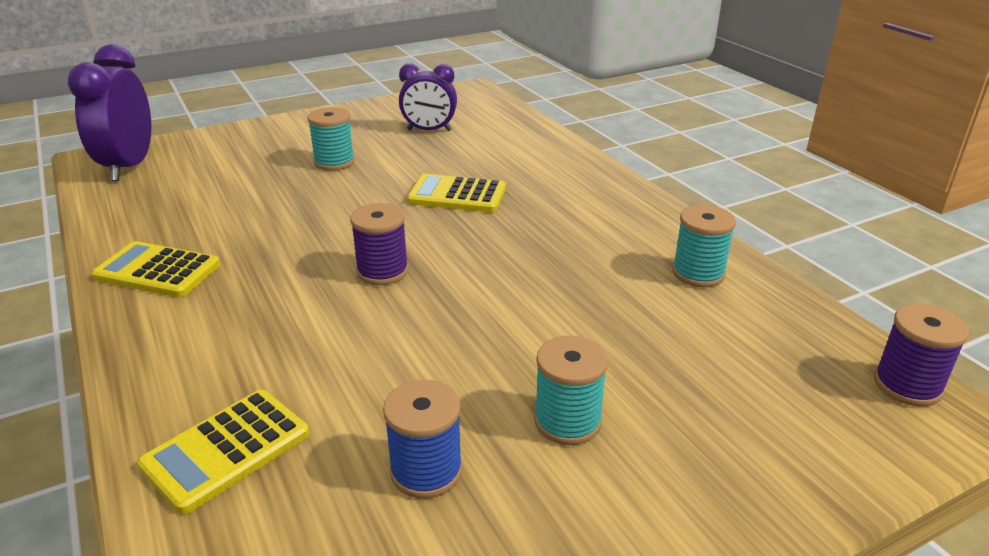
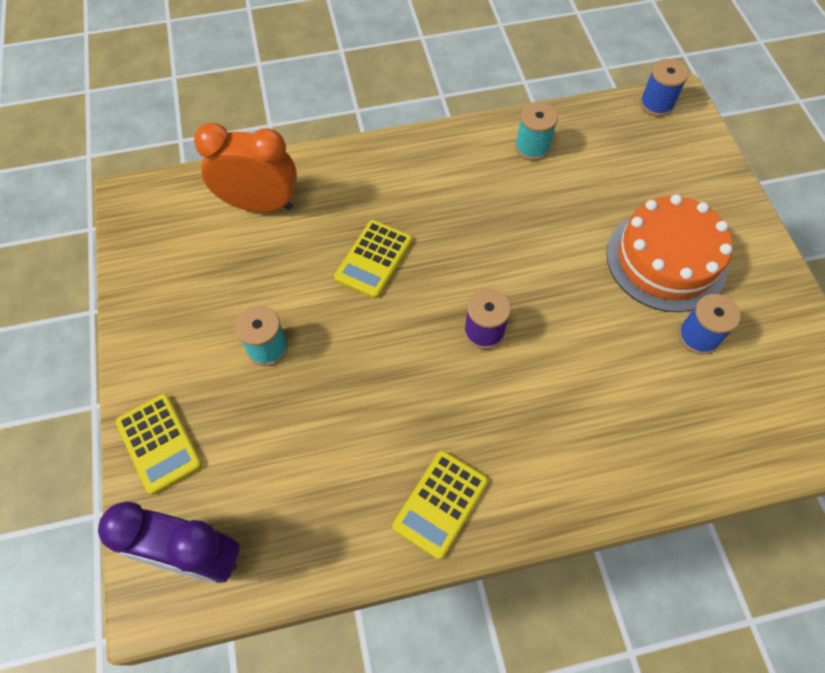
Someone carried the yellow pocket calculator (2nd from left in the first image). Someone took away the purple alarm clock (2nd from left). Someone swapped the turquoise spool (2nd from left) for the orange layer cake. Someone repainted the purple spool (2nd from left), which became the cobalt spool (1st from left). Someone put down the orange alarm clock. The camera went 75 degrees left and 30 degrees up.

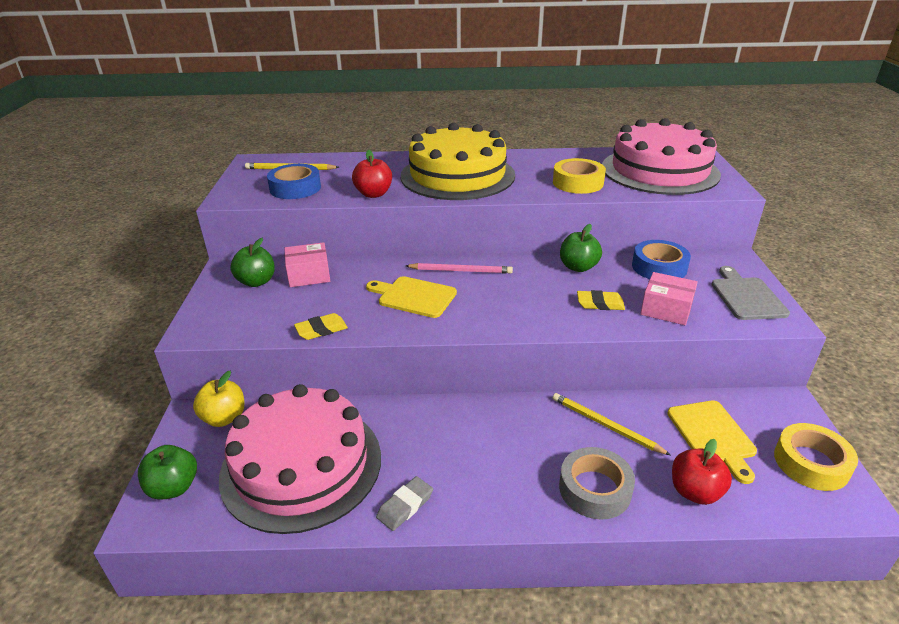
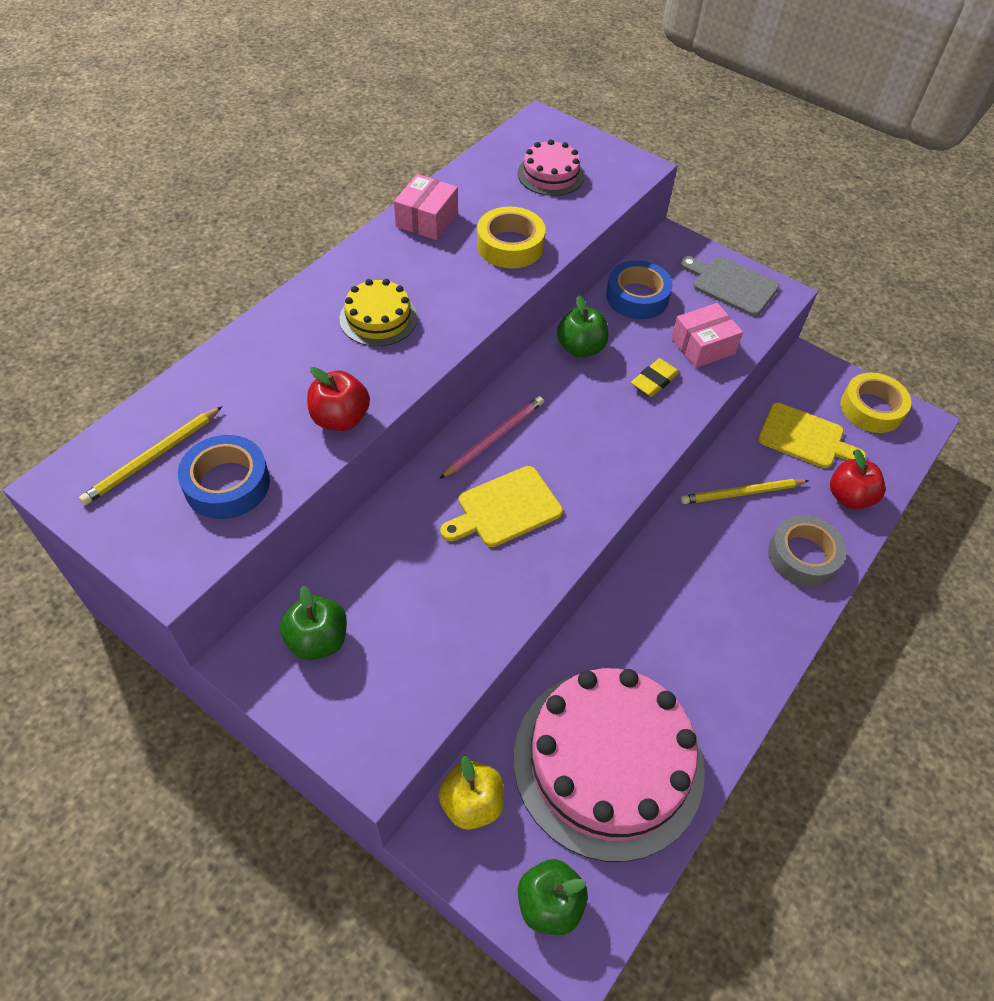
Someone carried the rose-pink box (1st from left). Someone took away the yellow eraser (1st from left). Someone took away the gray eraser. Someone scaled the yellow layer cake by 0.46. Someone scaled the rose-pink layer cake (2nd from left in the first image) by 0.46. The camera went 55 degrees left and 20 degrees up.

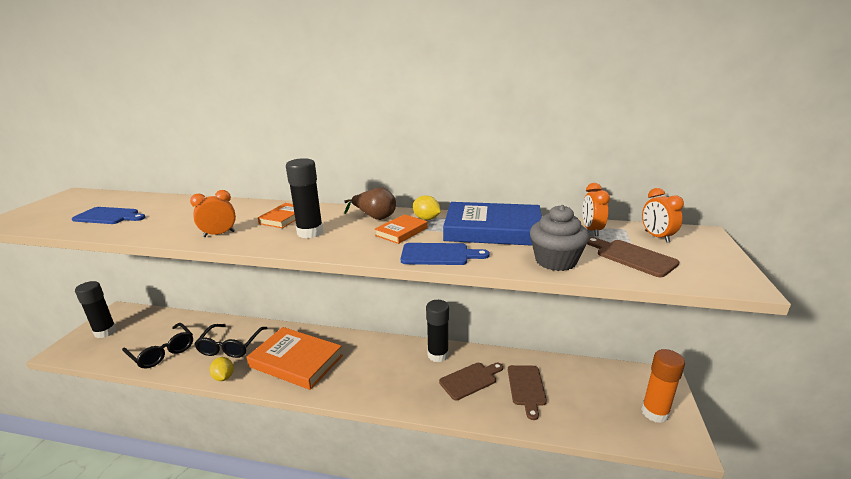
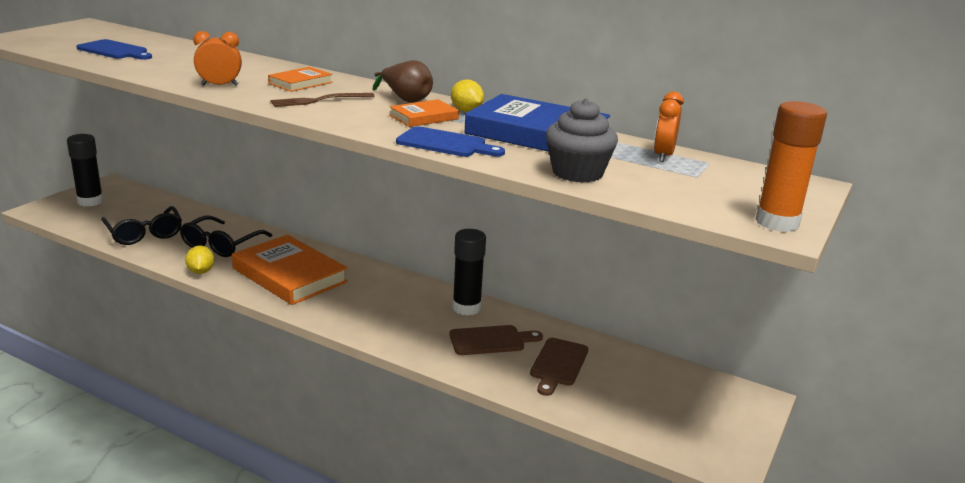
Someone swapped the jet-black glue (2nd from left) for the brown dinner fork. Someone took away the brown cutting board (3rd from left). Someone carried the orange glue. Someone took away the orange alarm clock (3rd from left). The camera went 15 degrees right and 0 degrees up.

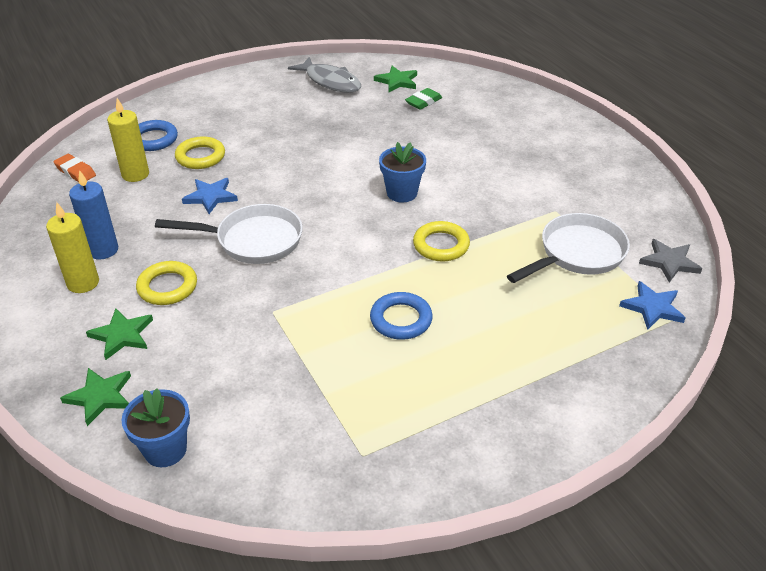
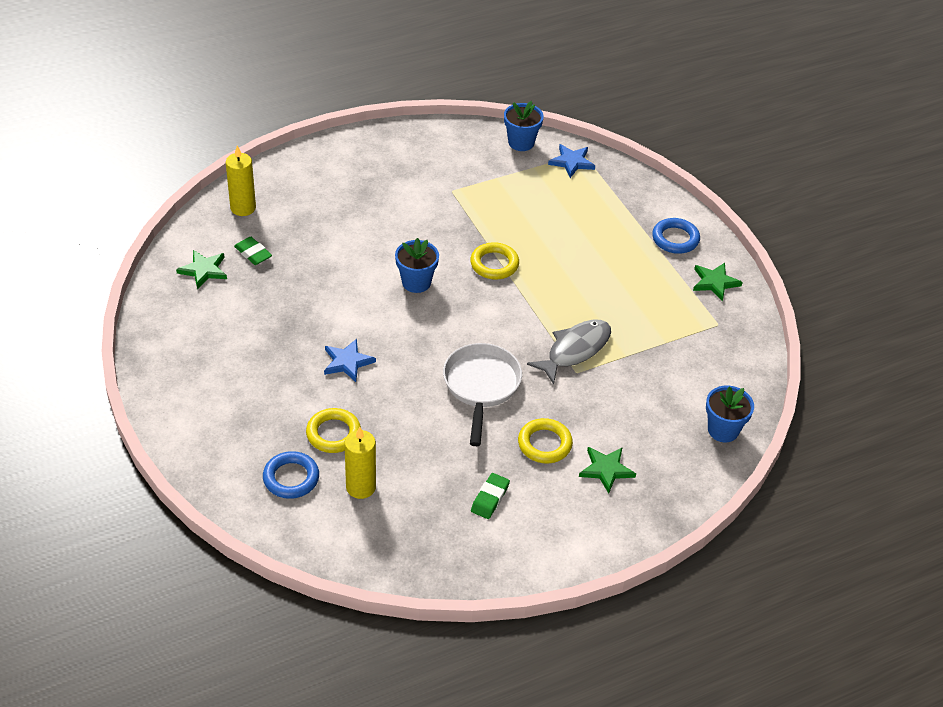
Someone carried the yellow candle (1st from left). Someone took away the orange eraser. Someone carried the leaf-green five-pointed star (1st from left in the first image). Someone swapped the cobalt candle for the leaf-green eraser (2nd from left). Someone carried the cobalt five-pointed star (1st from left). Someone carried the gray fish figure. Someone carried the cobalt hoop (2nd from left). Someone took away the white skillet (2nd from left). Someone swapped the gray five-pointed star for the cobalt potted plant (2nd from left). The camera went 90 degrees left and 5 degrees up.

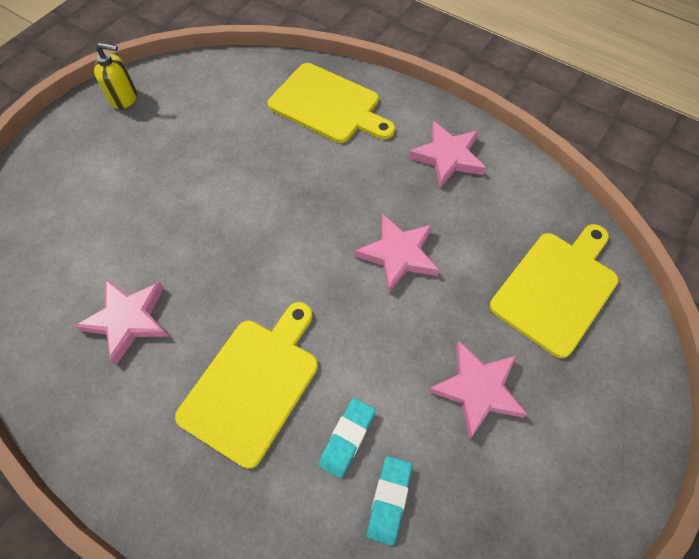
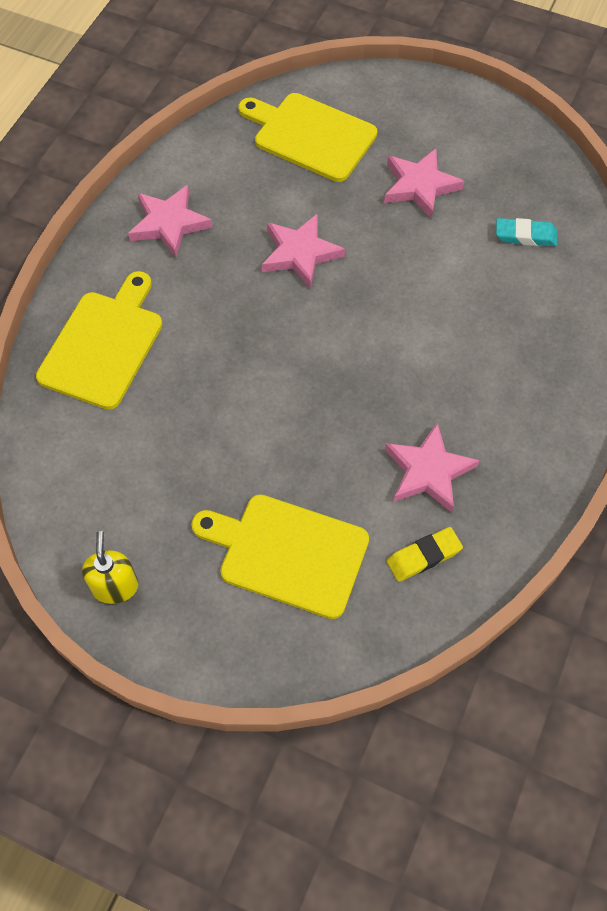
Someone carried the yellow cutting board (1st from left in the first image). Someone took away the turquoise eraser (1st from left). Someone put down the yellow eraser. The camera went 100 degrees left and 0 degrees up.

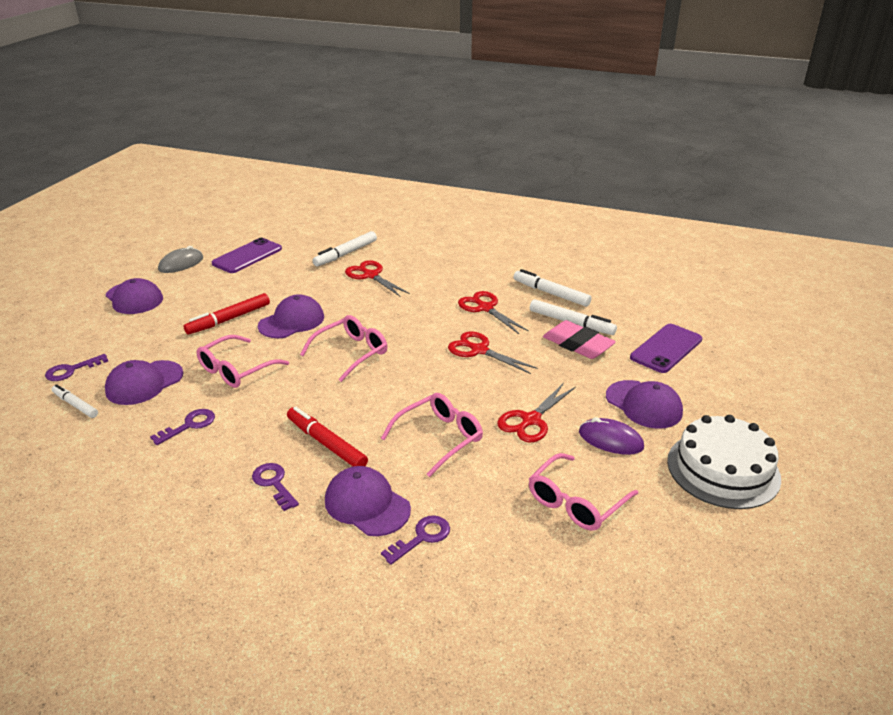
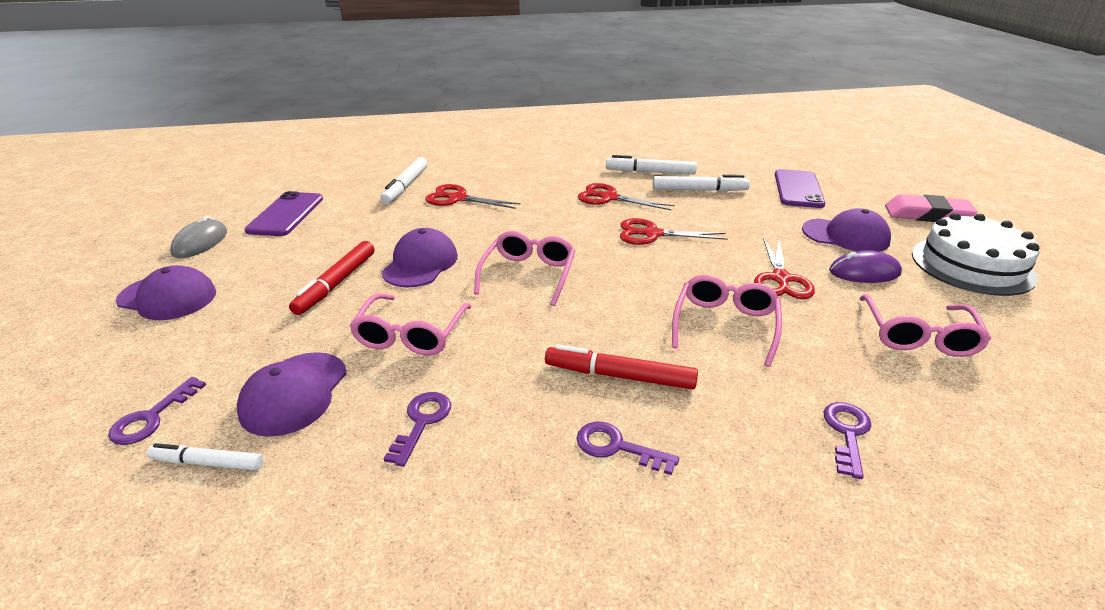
Someone took away the purple peaked cap (4th from left). Someone carried the rose-pink eraser. The camera went 30 degrees left and 0 degrees up.

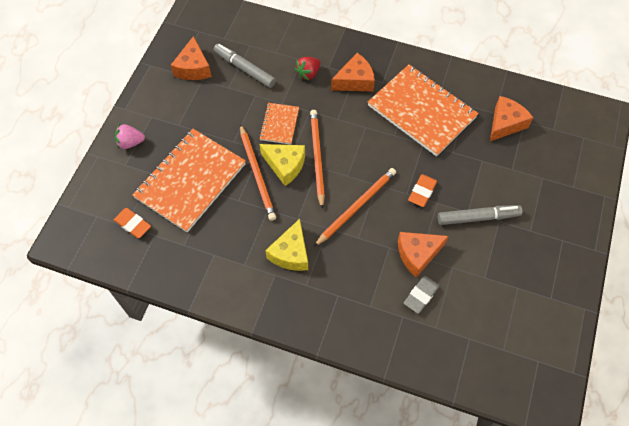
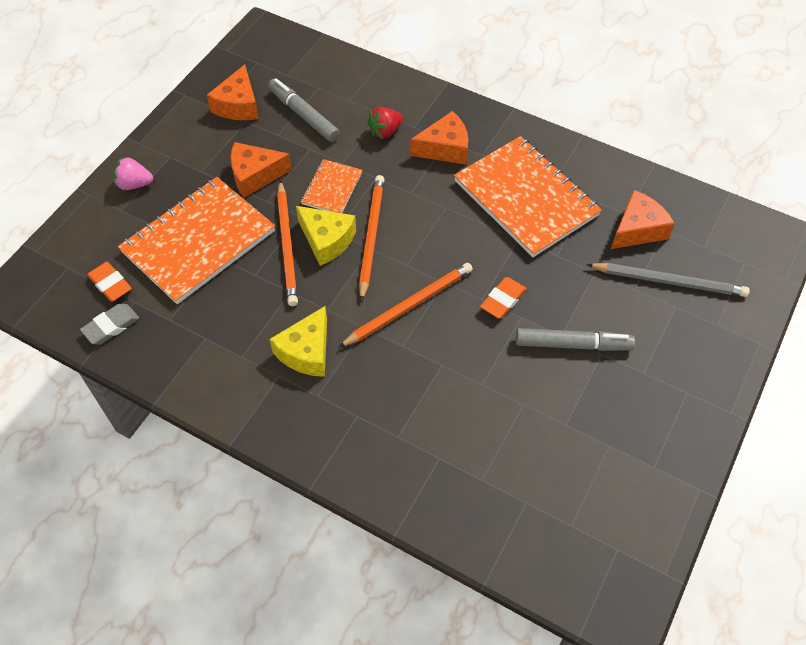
Someone carried the orange cheese wedge (3rd from left in the first image). Someone carried the gray eraser. Someone put down the gray pencil. The camera went 10 degrees right and 5 degrees down.

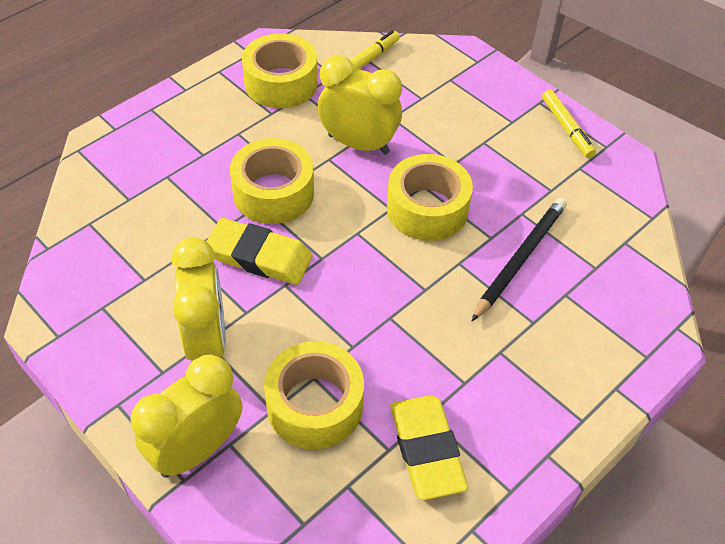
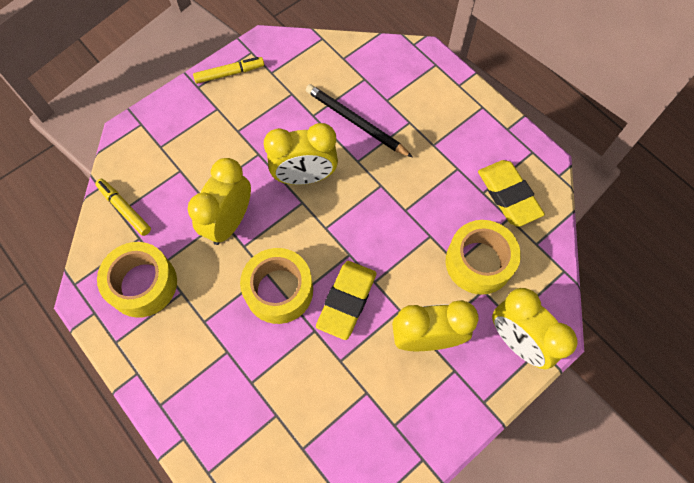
Someone swapped the yellow sticky tape (4th from left) for the yellow alarm clock (2nd from left). Someone rotated the yellow eraser (2nd from left) by 75 degrees clockwise. The camera went 85 degrees left and 15 degrees up.

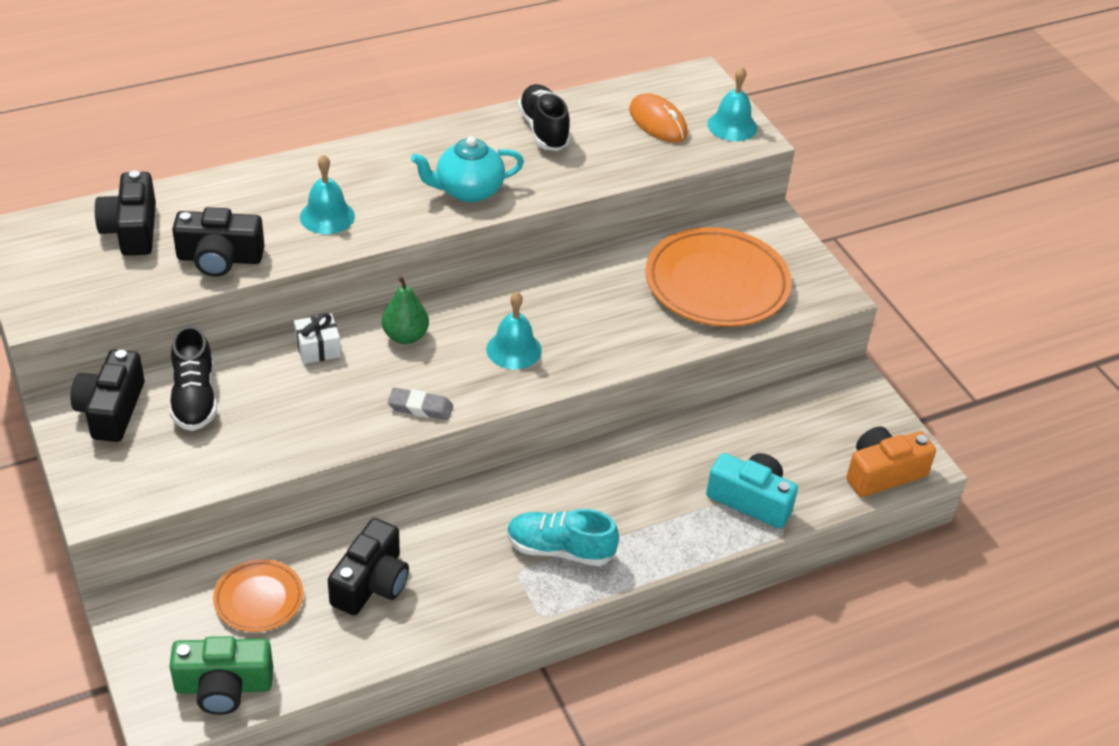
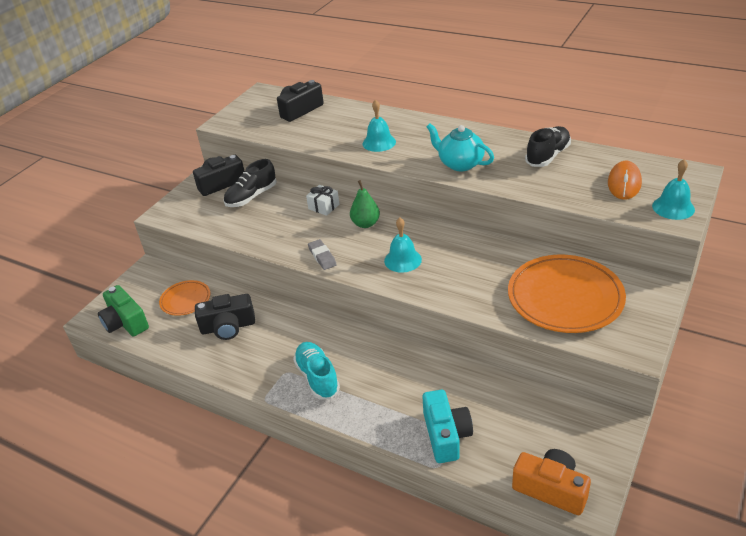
Someone took away the jet-black photo camera (3rd from left). The camera went 60 degrees right and 5 degrees down.

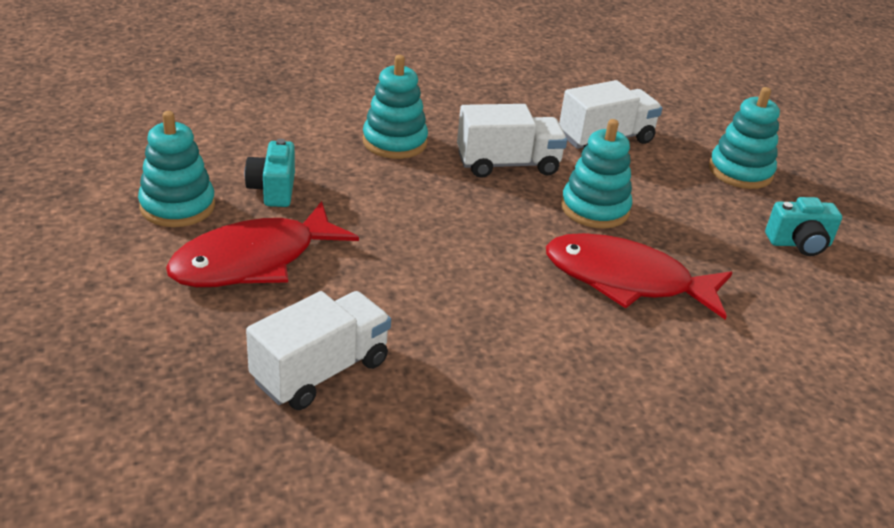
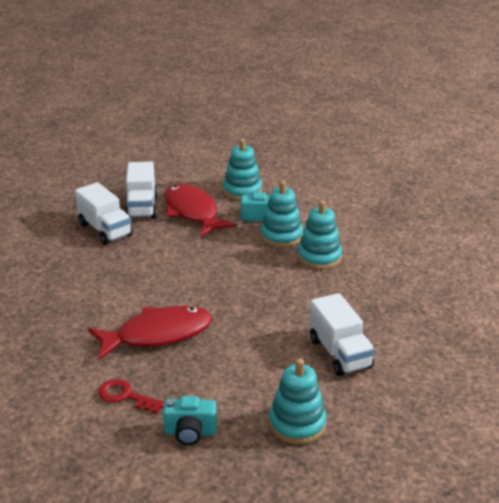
Someone carried the white lorry (2nd from left). Someone rotated the red fish figure (2nd from left in the first image) by 45 degrees clockwise. Someone carried the turquoise stacking rings (3rd from left in the first image). Someone rotated the turquoise photo camera (2nd from left in the first image) by 90 degrees counterclockwise. Someone put down the red key. The camera went 100 degrees right and 5 degrees down.

